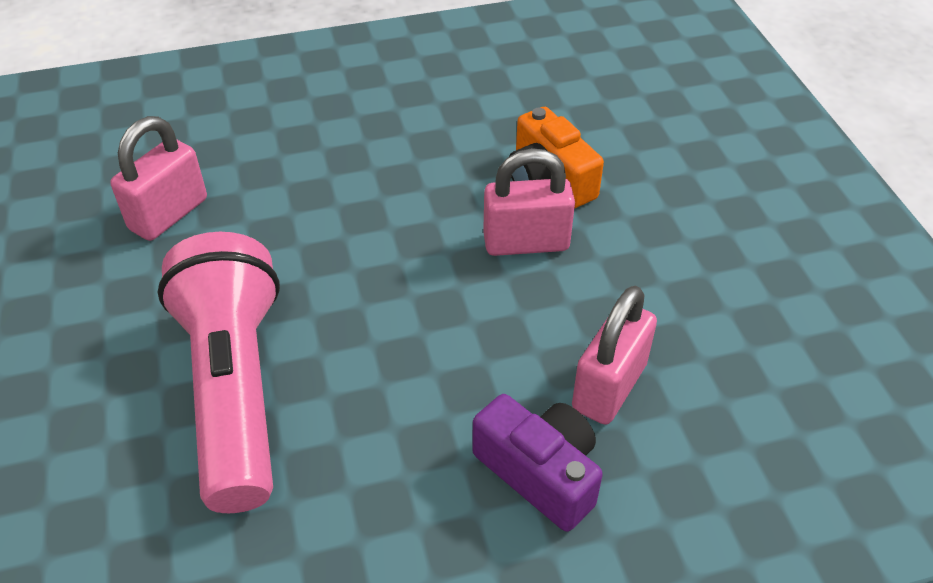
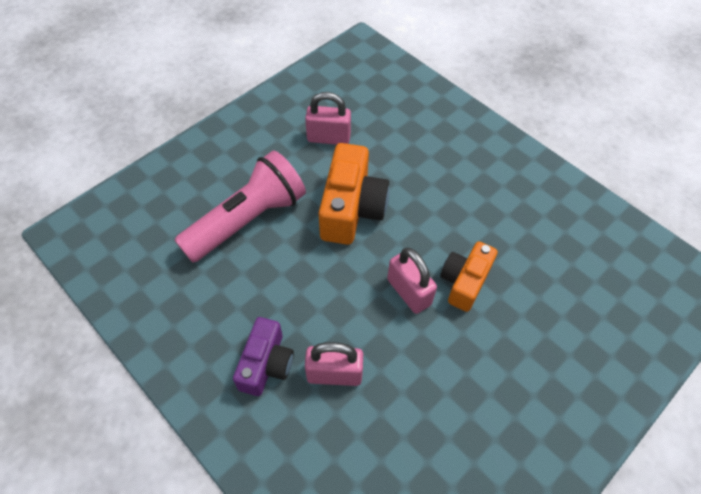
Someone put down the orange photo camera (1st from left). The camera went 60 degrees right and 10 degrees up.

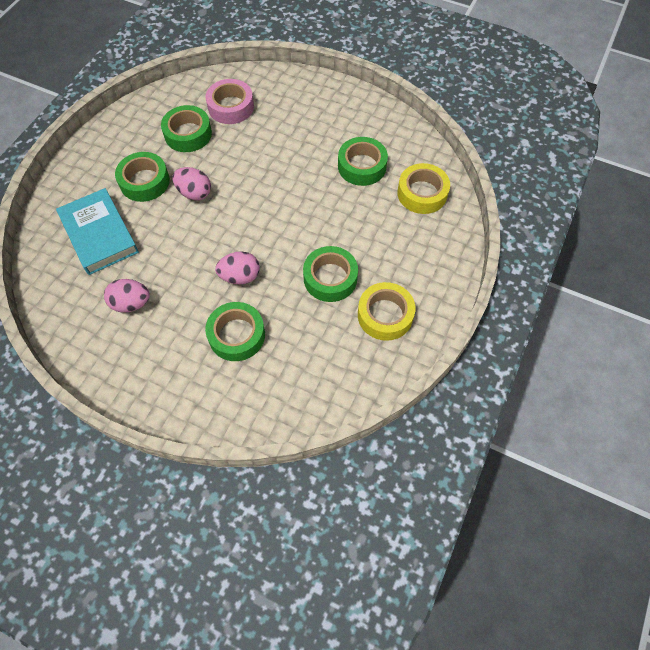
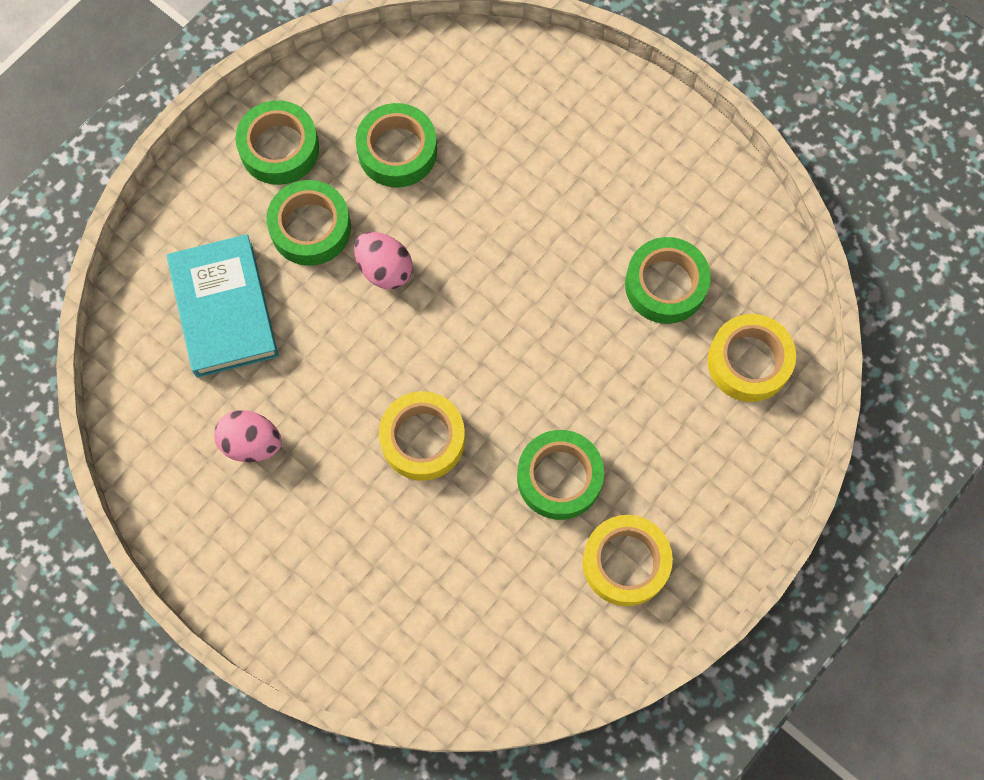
Someone carried the leaf-green sticky tape (3rd from left in the first image). Someone took away the rose-pink sticky tape. Someone swapped the rose-pink egg shape (3rd from left) for the yellow sticky tape (1st from left). The camera went 15 degrees right and 10 degrees up.

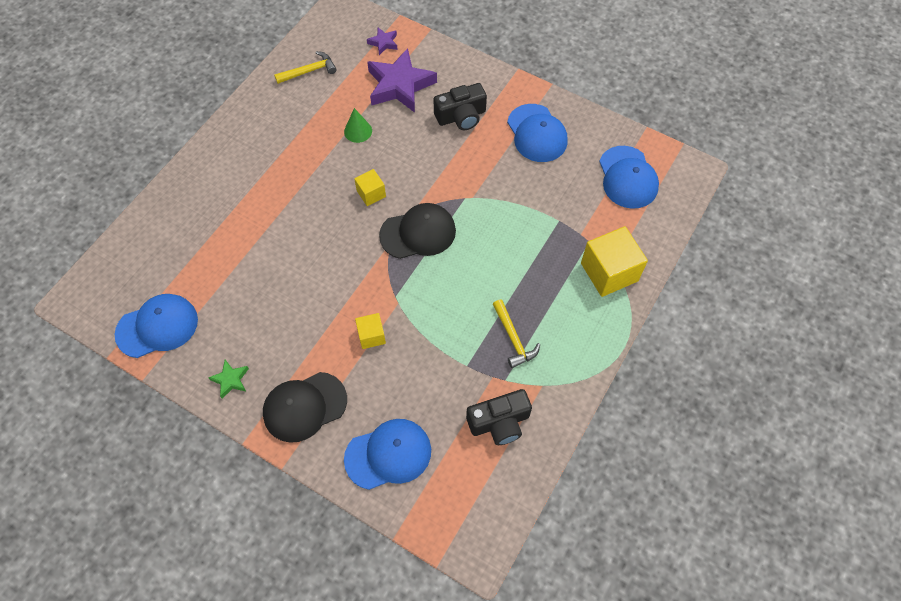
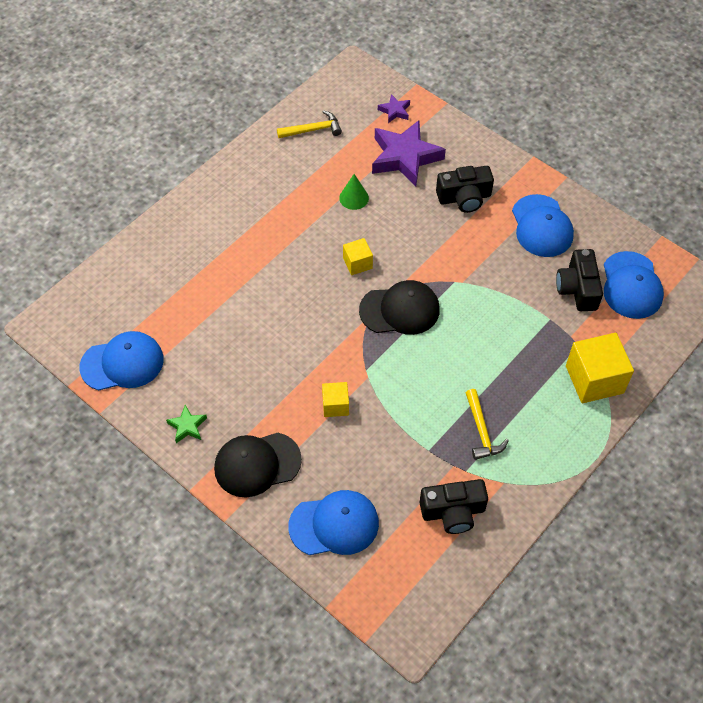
Someone put down the jet-black photo camera (3rd from left). The camera went 10 degrees right and 5 degrees down.

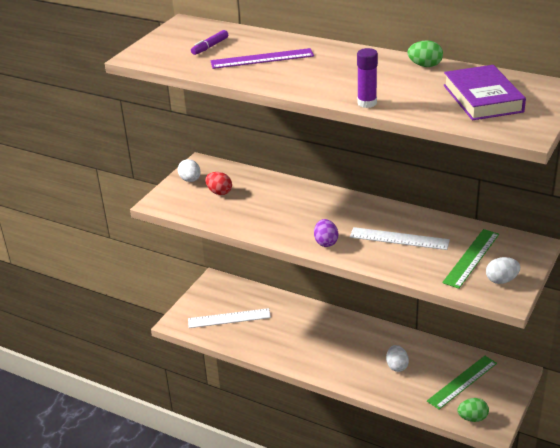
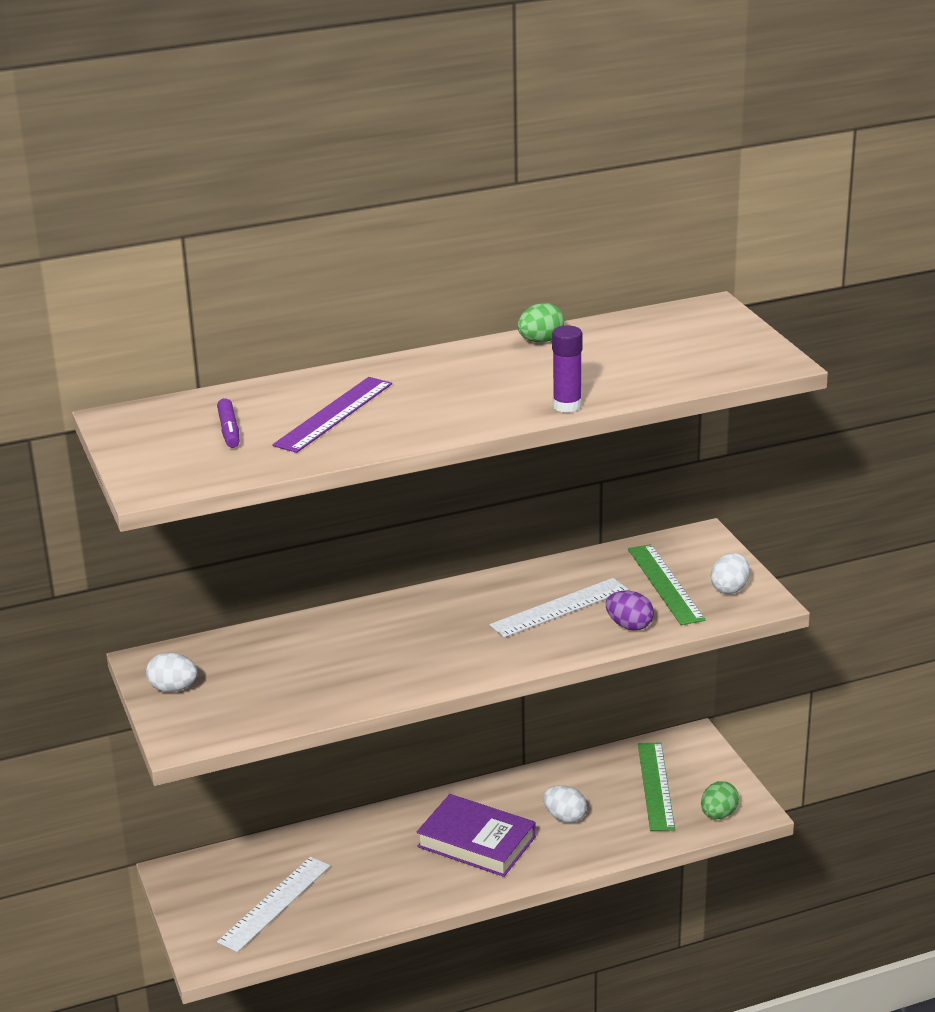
Someone took away the red egg shape. Someone carried the purple egg shape. Someone carried the purple hardback. The camera went 50 degrees left and 5 degrees down.

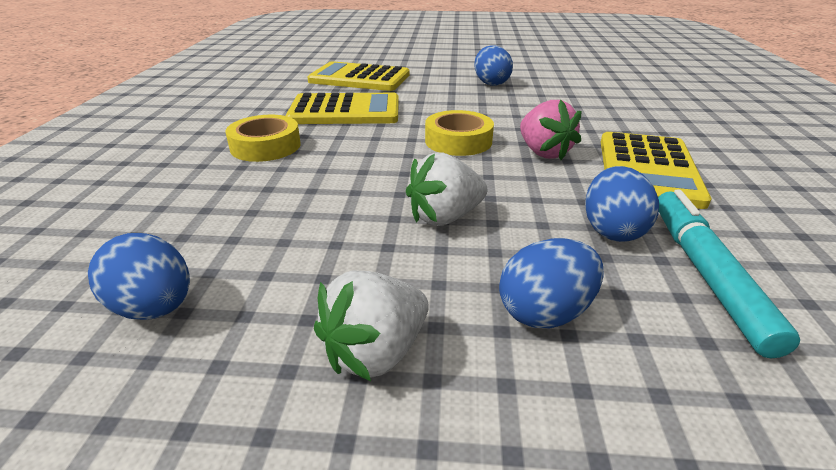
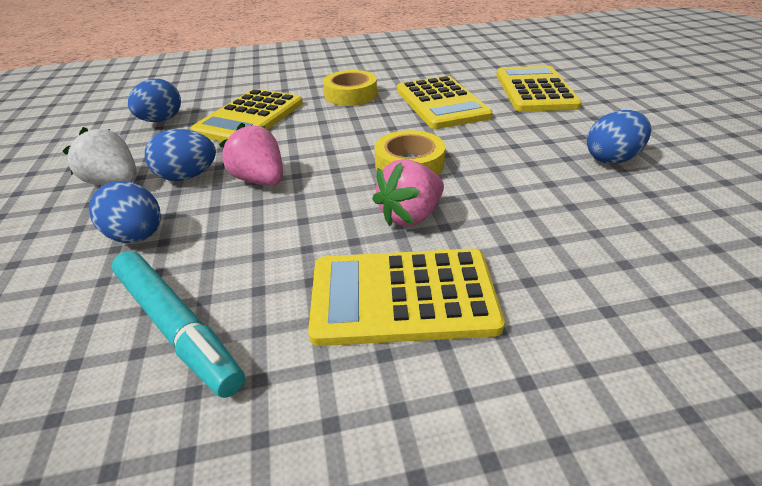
Someone repainted the white strawberry (2nd from left), which became the rose-pink strawberry (1st from left). Someone carried the cobalt egg shape (4th from left in the first image). Someone rotated the turquoise marker pen by 60 degrees clockwise. Someone put down the yellow pocket calculator (1st from left). The camera went 75 degrees right and 5 degrees up.

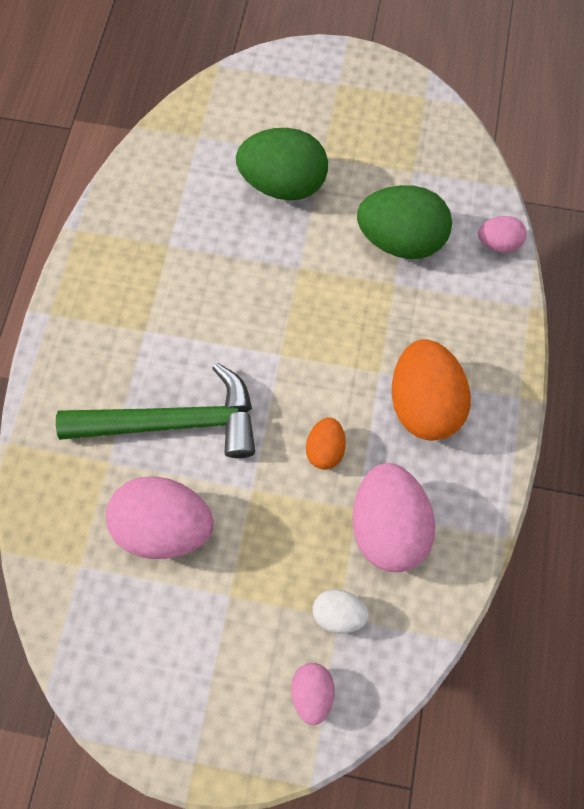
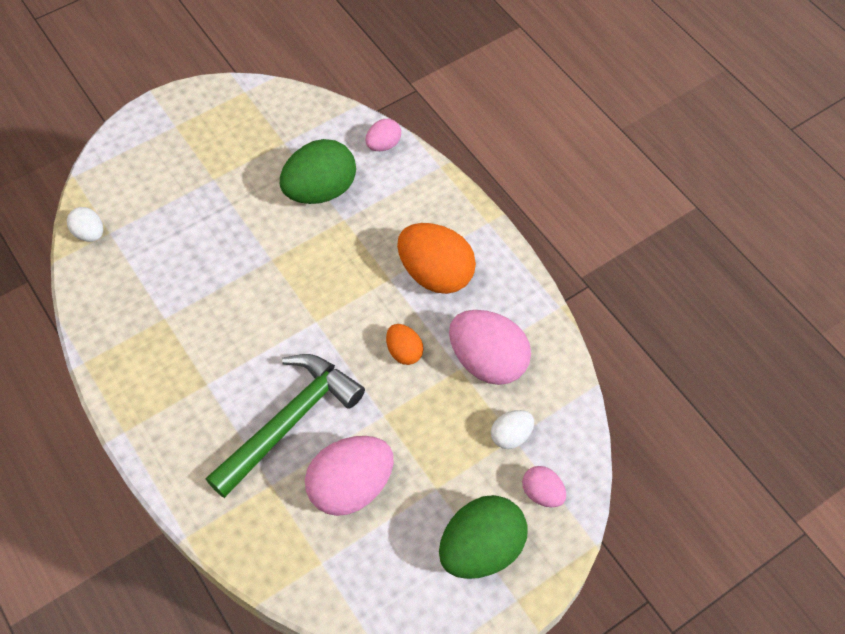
Someone carried the leaf-green egg shape (1st from left in the first image). Someone put down the white egg shape (1st from left). The camera went 45 degrees left and 10 degrees down.

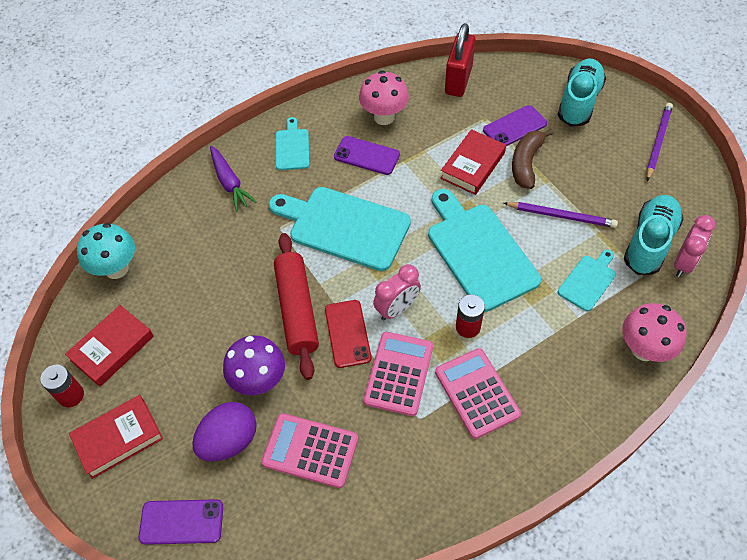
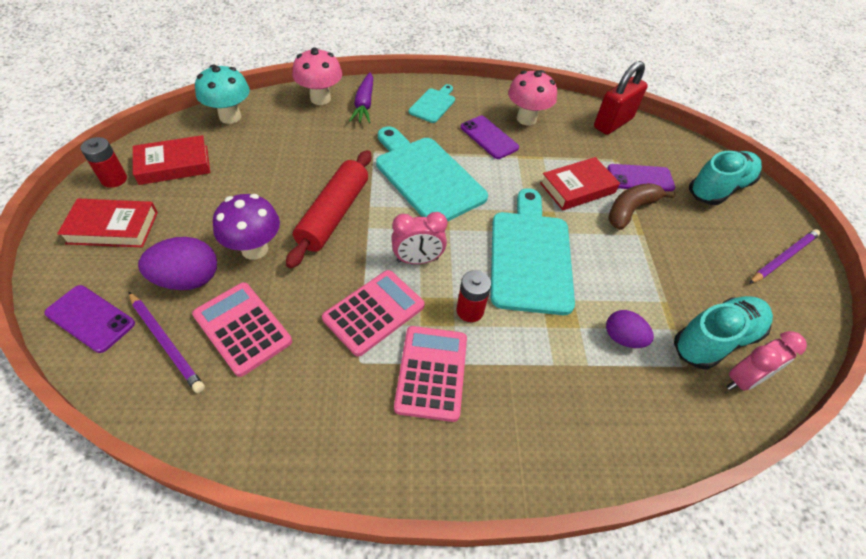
Someone took away the red phone. Someone carried the purple pencil (1st from left). Someone swapped the turquoise cutting board (4th from left) for the purple egg shape (2nd from left). Someone carried the rose-pink toadstool (2nd from left in the first image). The camera went 25 degrees right and 5 degrees down.

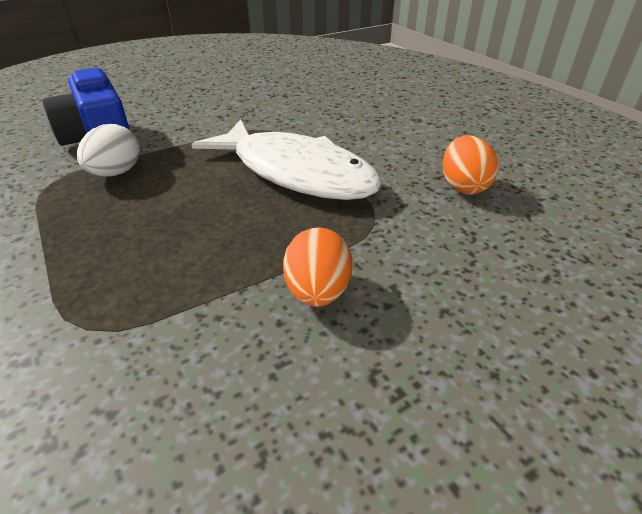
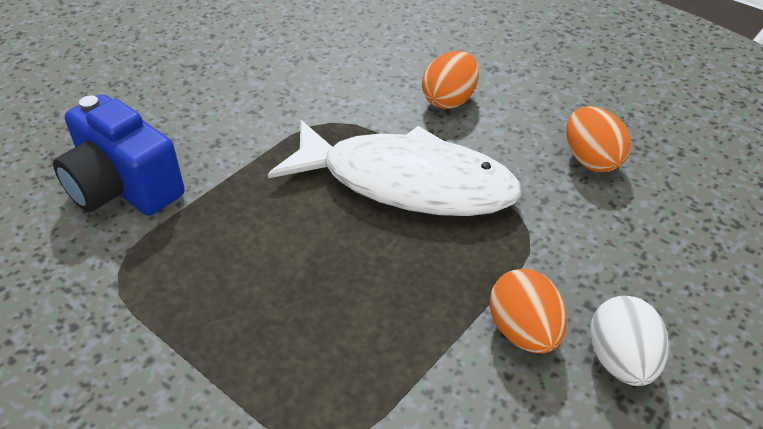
Someone carried the white egg shape. Someone put down the orange egg shape (1st from left). The camera went 20 degrees left and 5 degrees up.

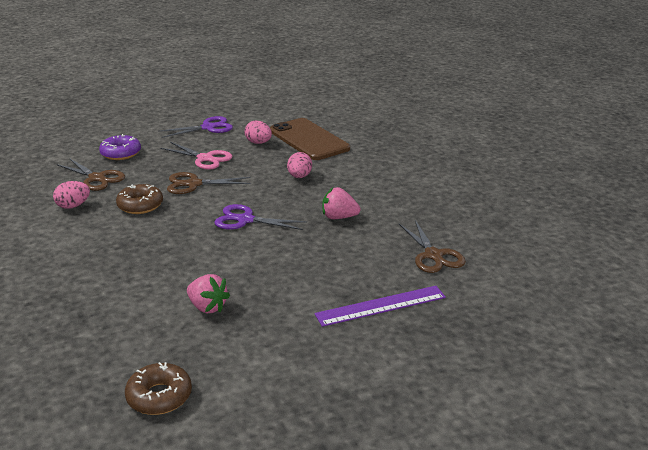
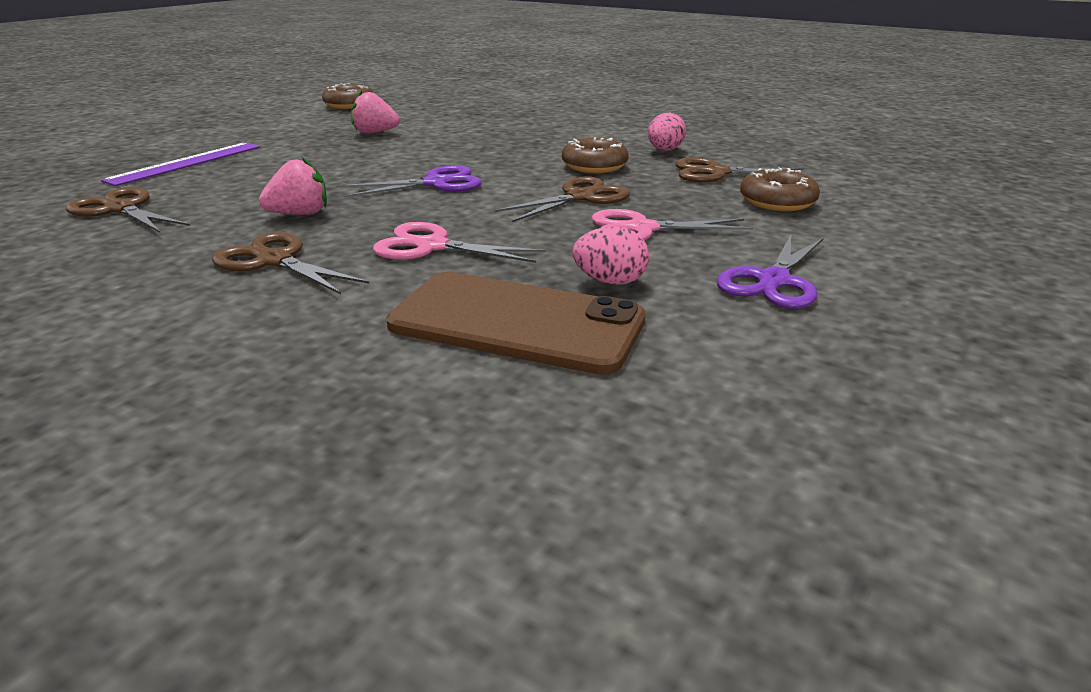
Someone repainted the purple glazed donut, which became the brown glazed donut (3rd from left). Someone swapped the rose-pink egg shape (3rd from left) for the rose-pink shears (1st from left). Someone put down the brown shears (2nd from left). The camera went 145 degrees right and 0 degrees up.

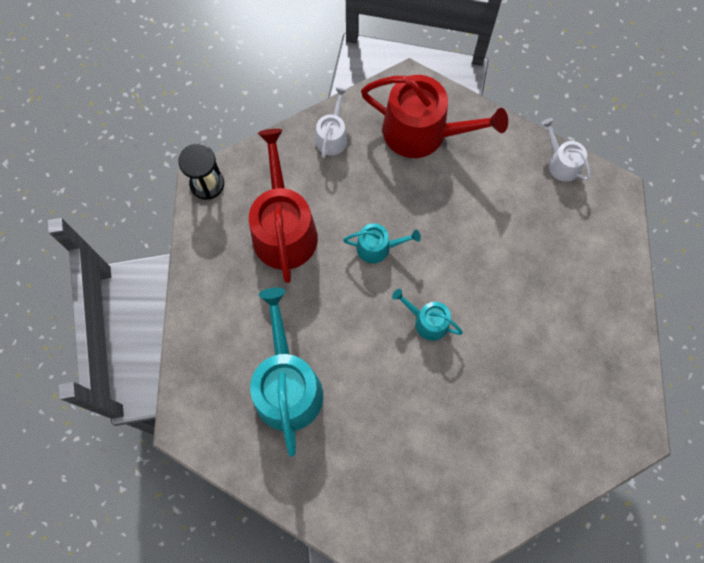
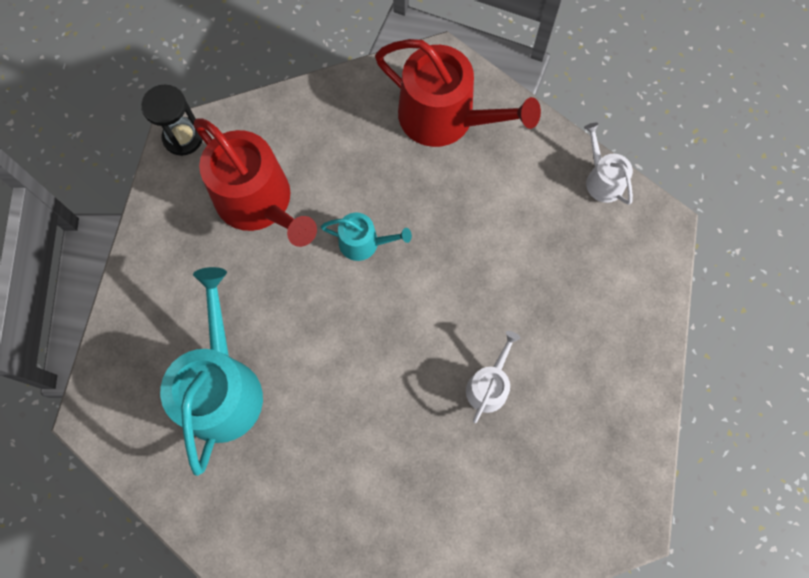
Someone rotated the red sprinkling can (1st from left) by 135 degrees clockwise. Someone carried the white sprinkling can (1st from left). Someone took away the turquoise sprinkling can (3rd from left). The camera went 10 degrees right and 0 degrees up.

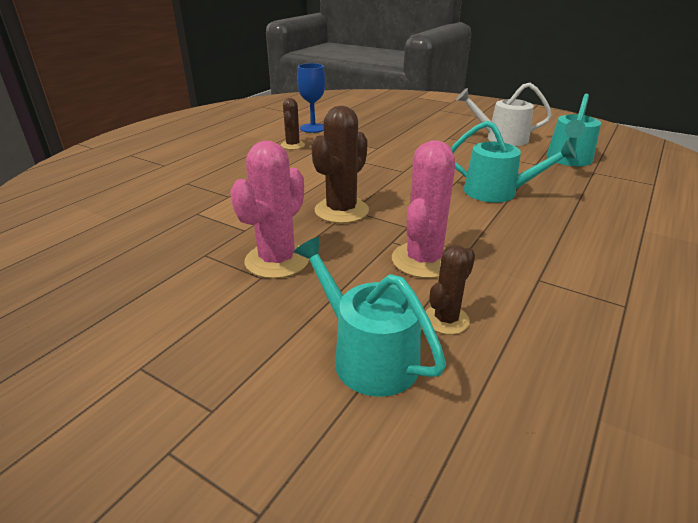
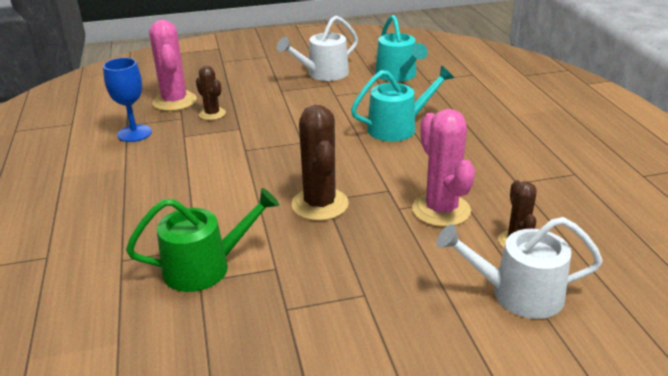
Someone carried the rose-pink saguaro cactus (1st from left). Someone carried the brown saguaro cactus (1st from left). Someone repainted the turquoise sprinkling can (1st from left), which became the white sprinkling can (2nd from left). Someone put down the leaf-green sprinkling can. The camera went 45 degrees left and 0 degrees up.

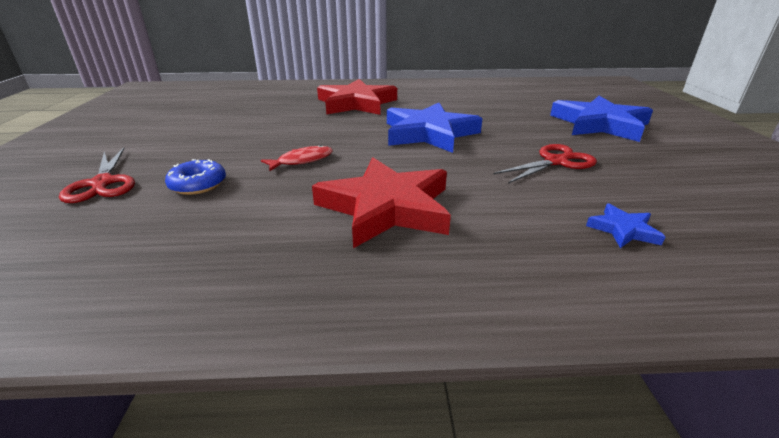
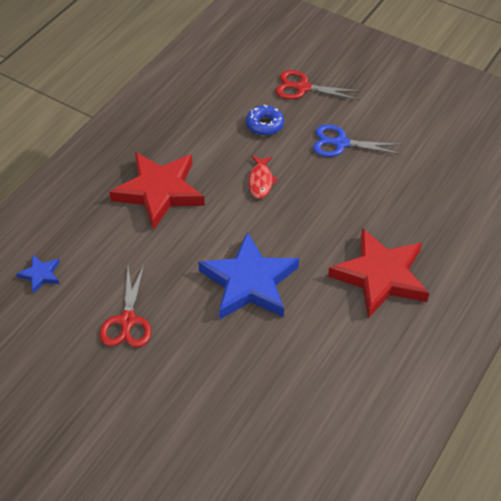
Someone took away the cobalt five-pointed star (2nd from left). Someone put down the cobalt shears. The camera went 125 degrees right and 20 degrees up.

